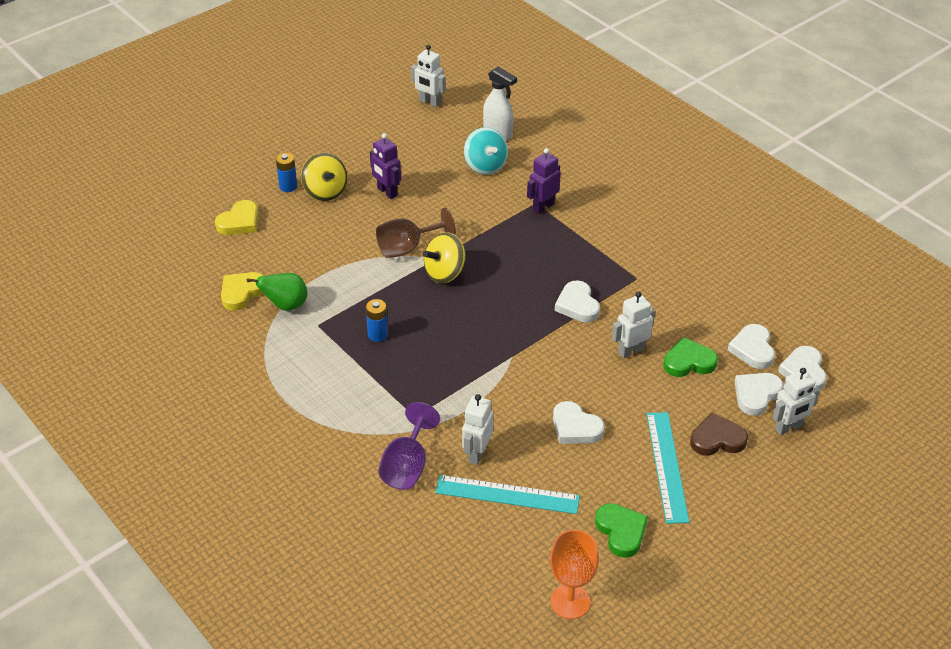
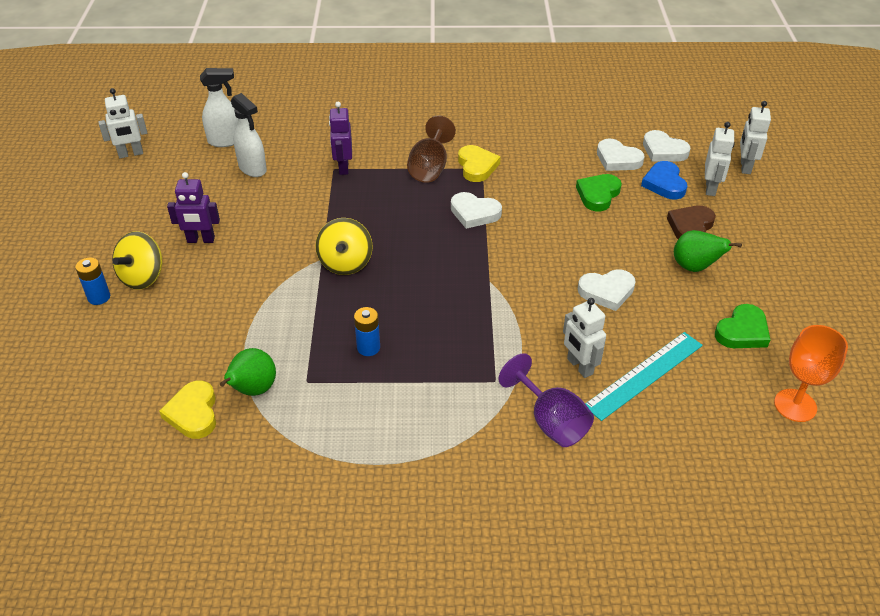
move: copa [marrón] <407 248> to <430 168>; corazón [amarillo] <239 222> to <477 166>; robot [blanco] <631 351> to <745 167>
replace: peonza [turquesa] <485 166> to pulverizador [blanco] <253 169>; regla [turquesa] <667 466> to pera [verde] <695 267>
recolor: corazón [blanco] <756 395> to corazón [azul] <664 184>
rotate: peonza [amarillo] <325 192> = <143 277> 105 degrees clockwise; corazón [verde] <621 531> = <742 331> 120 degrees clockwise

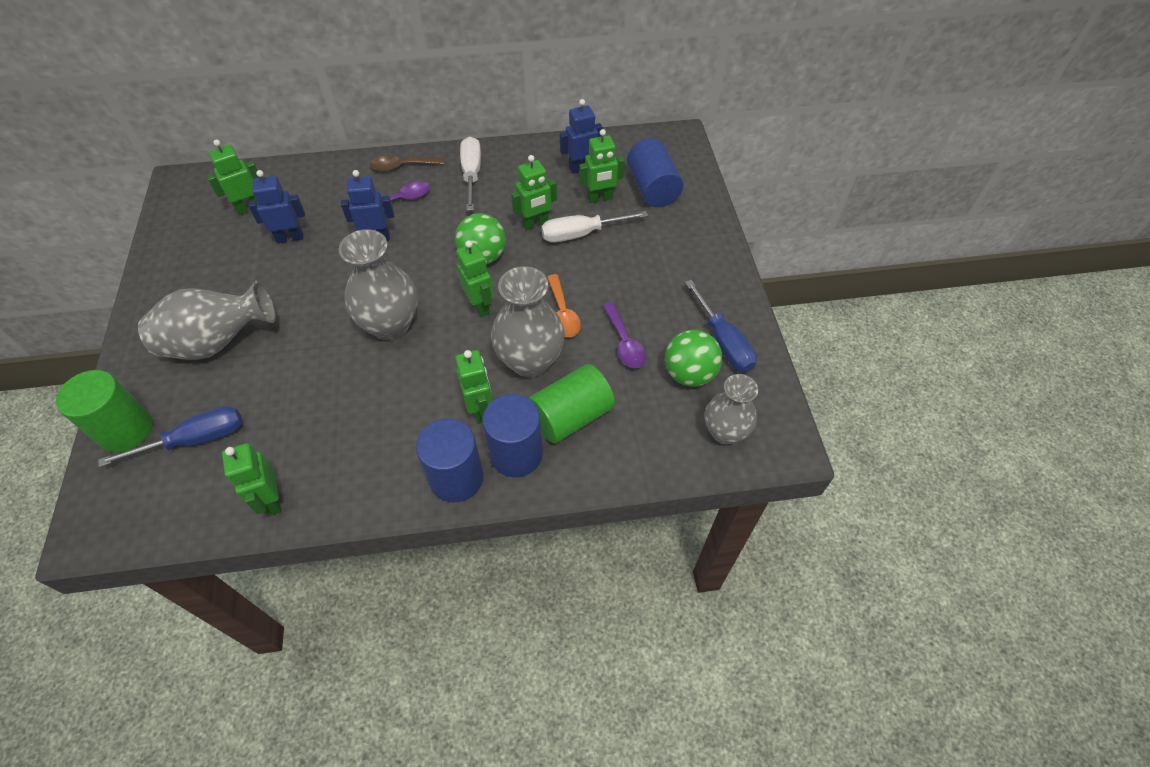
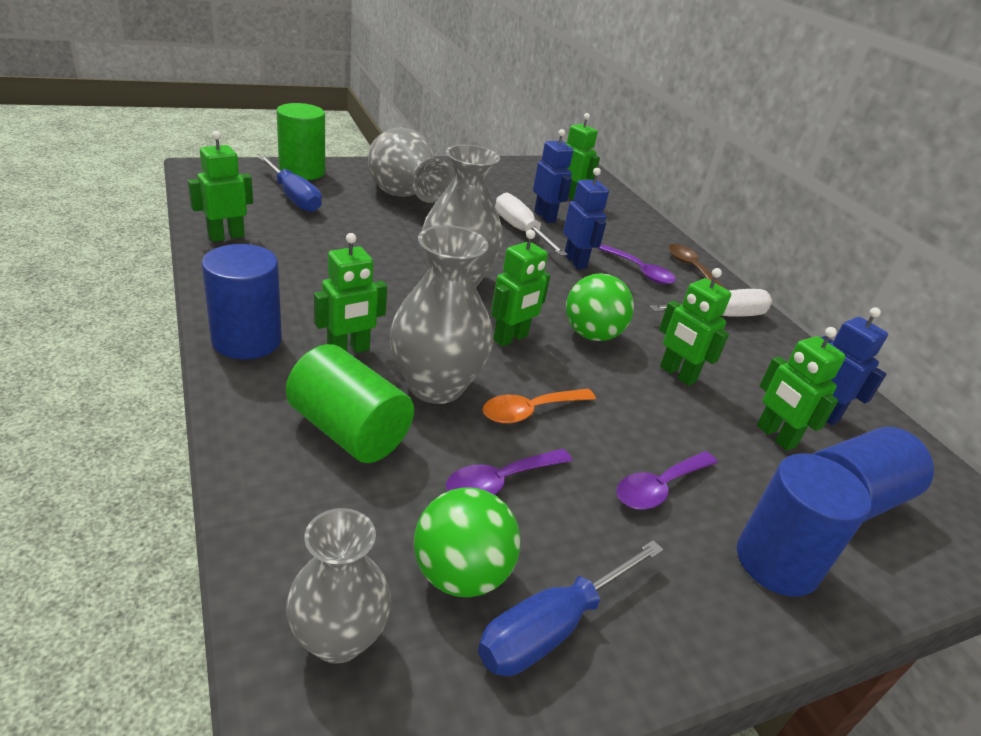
insert: cuchara [morado] <659 487>
move: destornillador [blanco] <581 234> to <521 231>; cilindro [azul] <516 454> to <776 562>

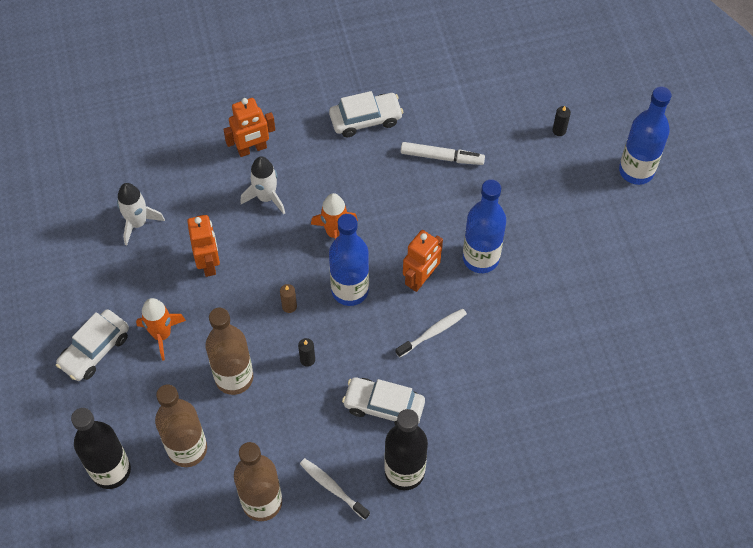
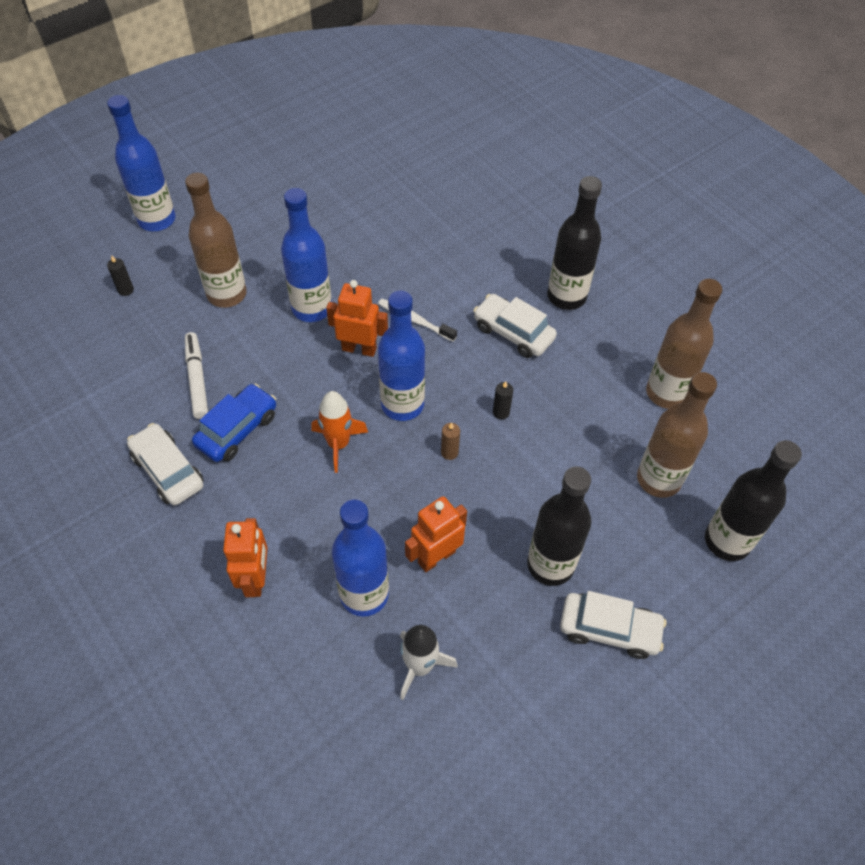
delete: cohete [blanco] <266 197>; cepillo de dientes [blanco] <332 488>
insert: coche [azul] <237 430>; botella [azul] <364 594>
move: botella [marrón] <234 378> to <227 294>
replace: cohete [naranja] <162 335> to botella [negro] <550 565>
rotate: robot [naranja] <252 149> = <256 579> 45 degrees clockwise; coche [blanco] <384 406> = <513 333> 135 degrees clockwise

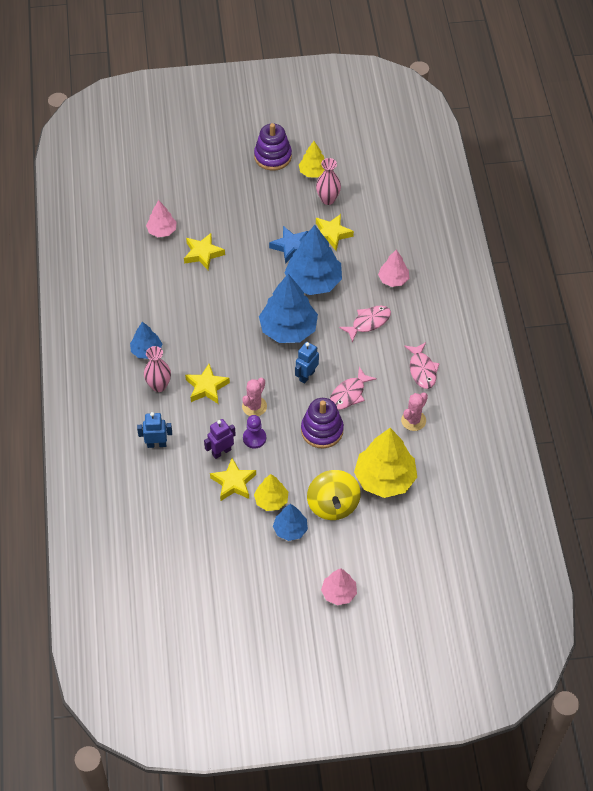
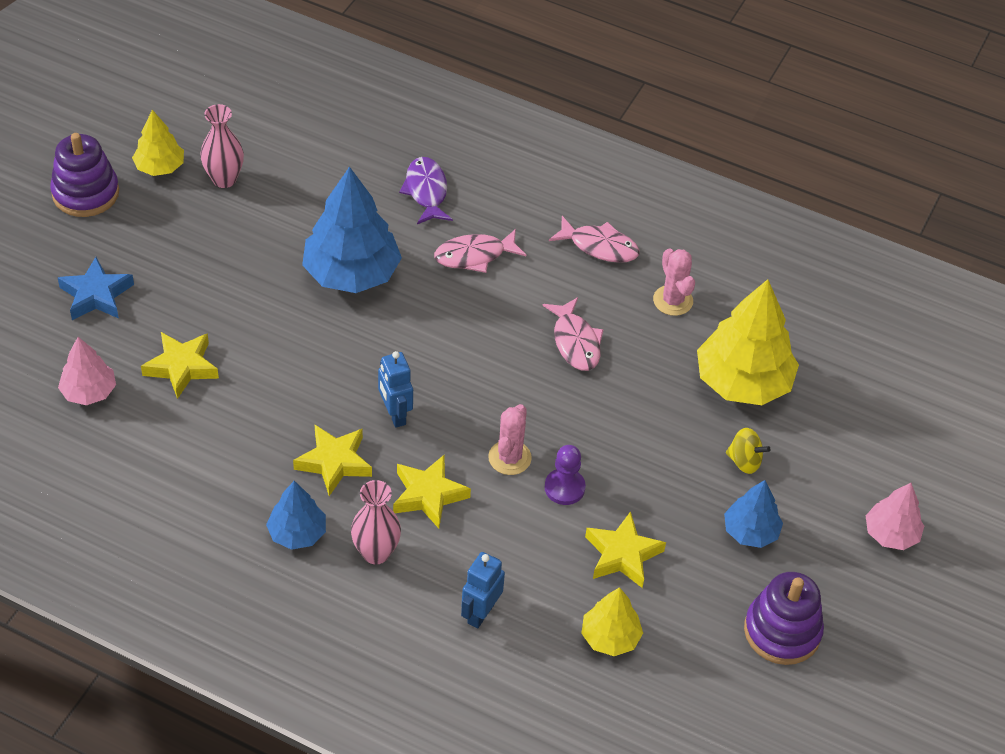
delete: robot [morado] <221 452>; árbol [azul] <288 329>
move: estrella [azul] <291 247> to <96 295>; estrella [amarillo] <331 234> to <334 462>; robot [azul] <306 375> to <395 414>; árbol [amarillo] <271 500> to <610 637>; juguete apilable [morado] <322 430> to <782 631>
replace: árbol [rosa] <393 279> to pez [morado] <426 191>
rotate: pez [rosa] <368 322> = <474 256> 105 degrees counterclockwise; cactus [rosa] <254 406> = <509 458> 45 degrees clockwise
resize: peonza [amarillo] <333 505> = <744 461> x0.52

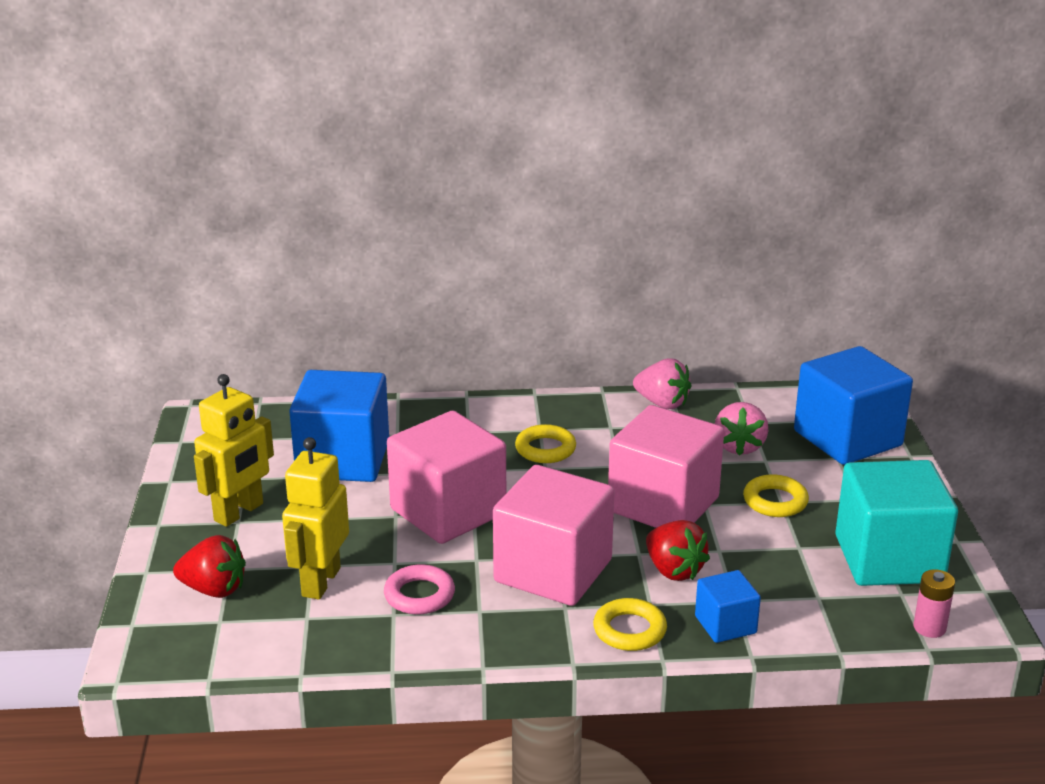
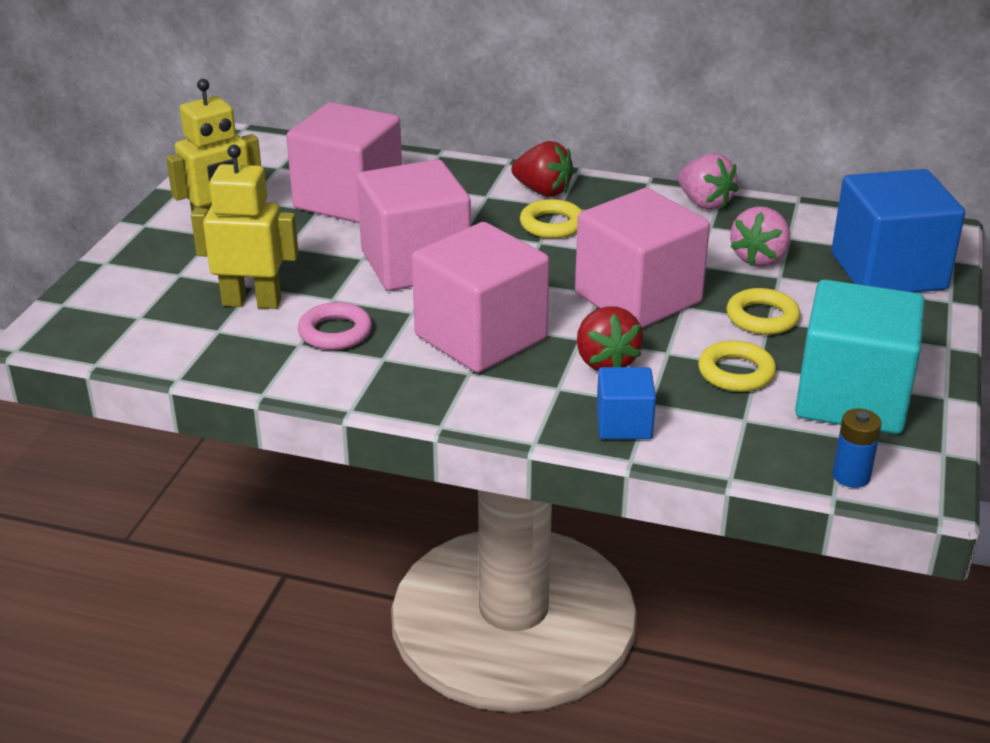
move: fresa [rojo] <214 589> to <543 191>; anillo [amarillo] <629 630> to <736 372>
recolor: cubo [azul] <343 459> to cubo [rosa] <348 199>; pila [rosa] <929 628> to pila [azul] <851 476>
rotate: robot [amarillo] <320 582> = <252 302> 60 degrees clockwise

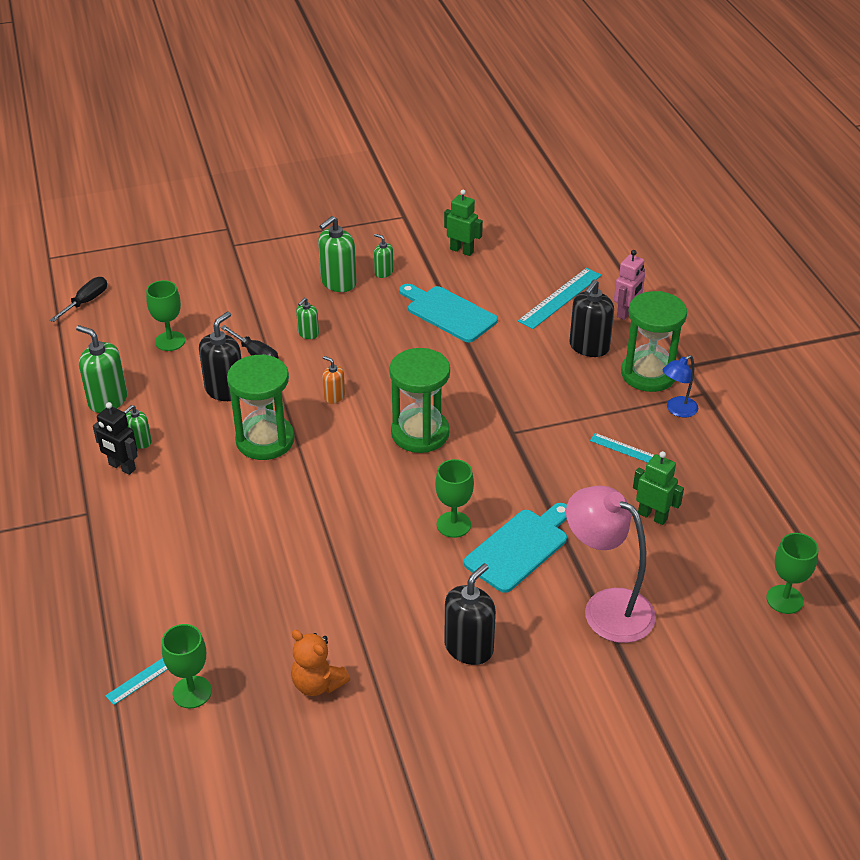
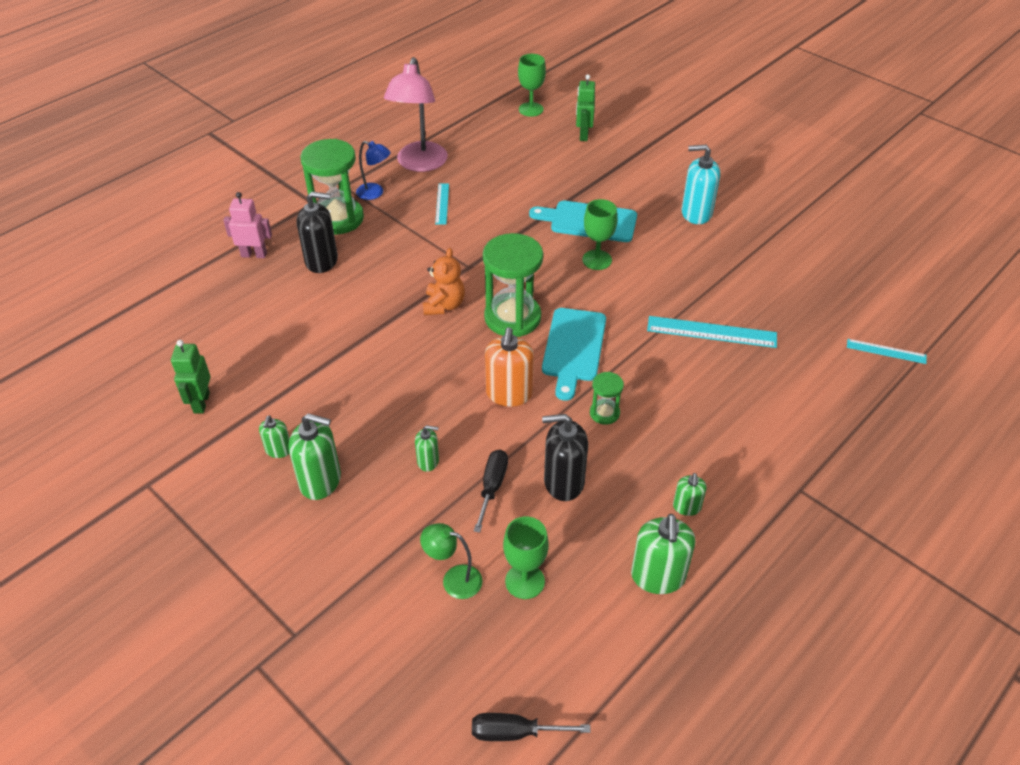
delete: robot [negro] <122 467>; copa [verde] <192 692>
insert: lámpara [verde] <454 579>
move: lámpara [rosa] <606 607> to <419 164>; osito [naranja] <317 683> to <444 305>; tabla de cortar [turquesa] <448 313> to <573 348>; robot [verde] <652 516> to <583 135>; regla [turquesa] <560 298> to <711 332>
recolor: dispensador de jabón [negro] <469 648> to dispensador de jabón [turquesa] <696 213>
rotate: dispensador de jabón [verde] <140 442> = <686 507> 90 degrees clockwise
resize: dispensador de jabón [naranja] <334 396> = <509 394> x1.82; reloj de arena [verde] <265 440> = <604 413> x0.49

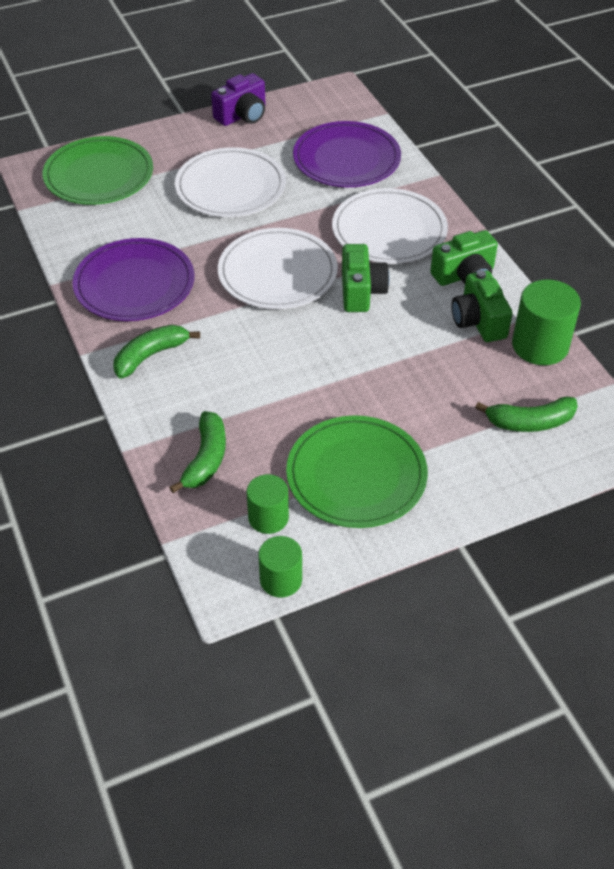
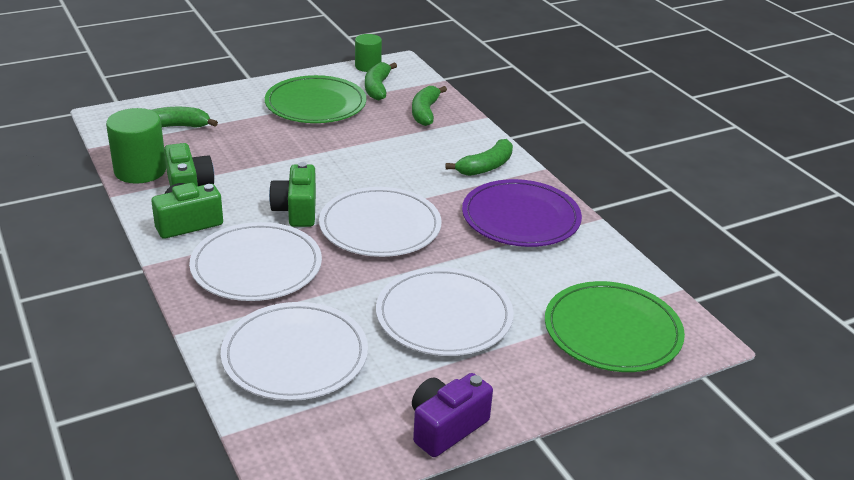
replace: cilindro [verde] <268 517> to plátano [verde] <377 88>
recolor: plato [morado] <346 159> to plato [blanco] <295 355>

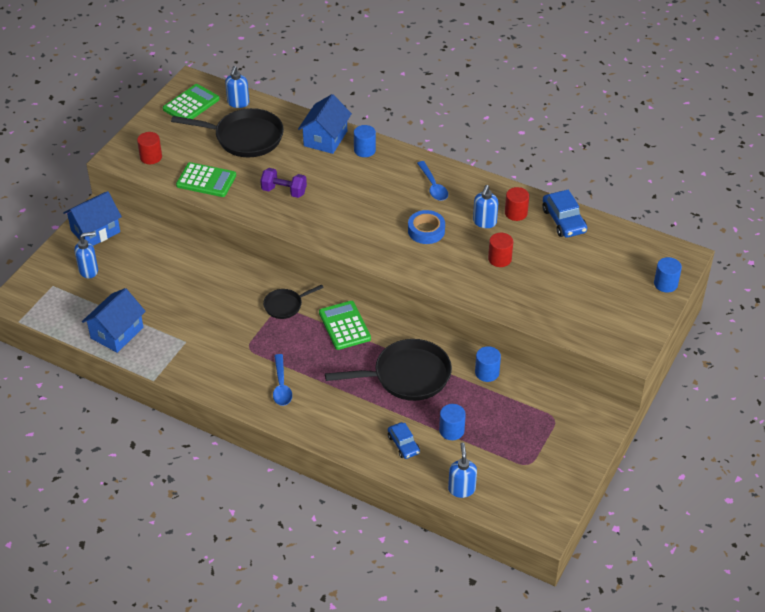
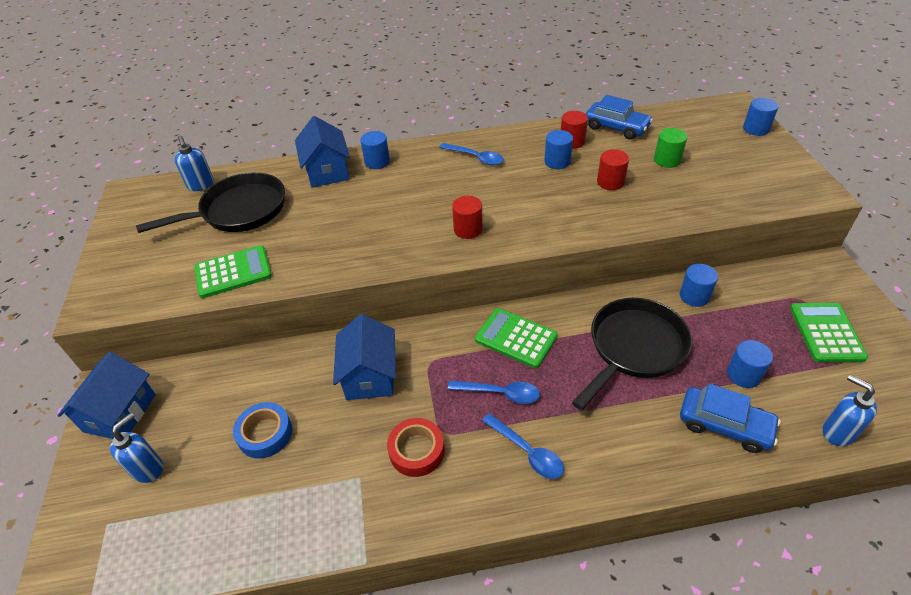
delete: mancuerna [morado] <284 191>; sartén [negro] <285 305>
insert: cinta adhesiva [rojo] <416 450>; cuchara [azul] <500 393>; cilindro [verde] <667 160>
move: cinta adhesiva [azul] <426 231> to <265 434>; casa [azul] <117 333> to <370 375>; cilindro [rojo] <151 157> to <468 229>; calculadora [verde] <191 104> to <826 333>
replace: dispensador de jabón [azul] <484 222> to cilindro [azul] <557 161>
resize: coche [azul] <403 444> = <724 425> x1.56

